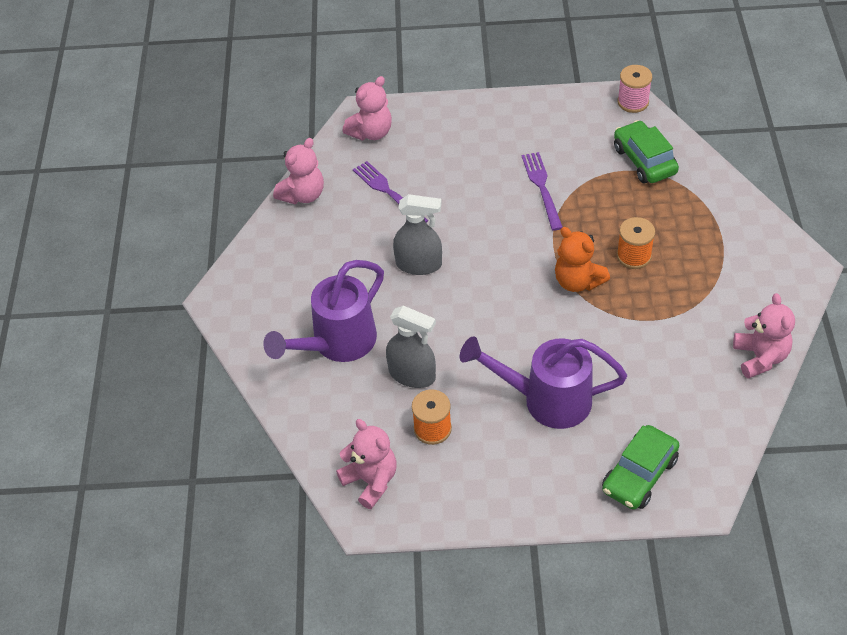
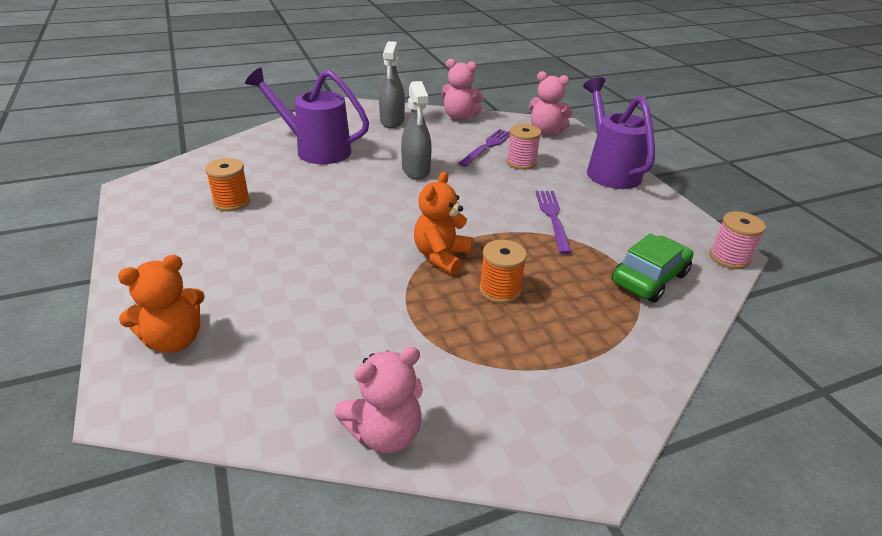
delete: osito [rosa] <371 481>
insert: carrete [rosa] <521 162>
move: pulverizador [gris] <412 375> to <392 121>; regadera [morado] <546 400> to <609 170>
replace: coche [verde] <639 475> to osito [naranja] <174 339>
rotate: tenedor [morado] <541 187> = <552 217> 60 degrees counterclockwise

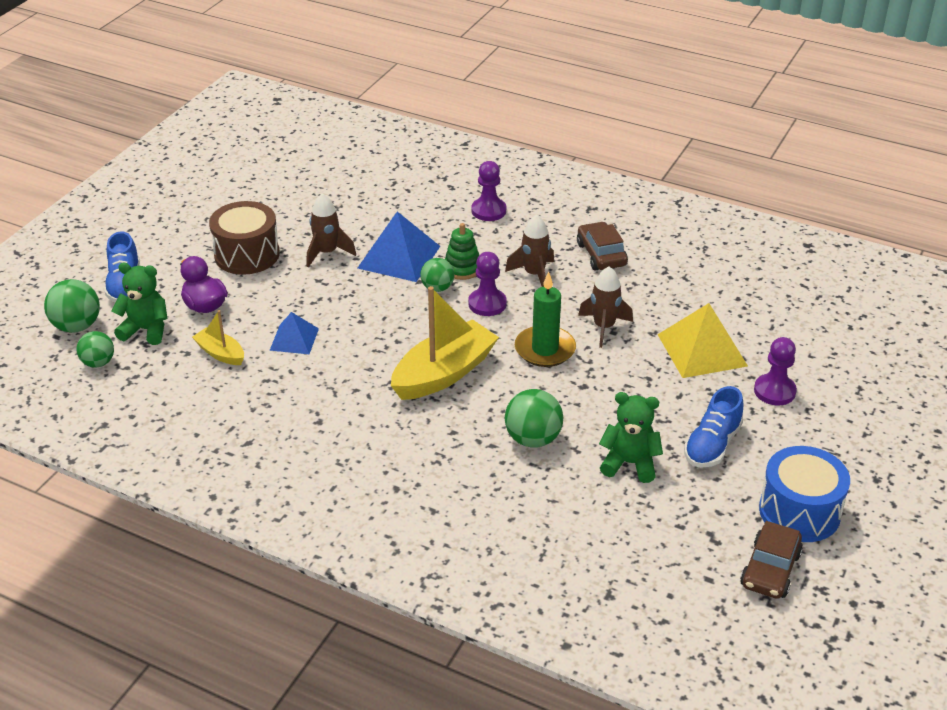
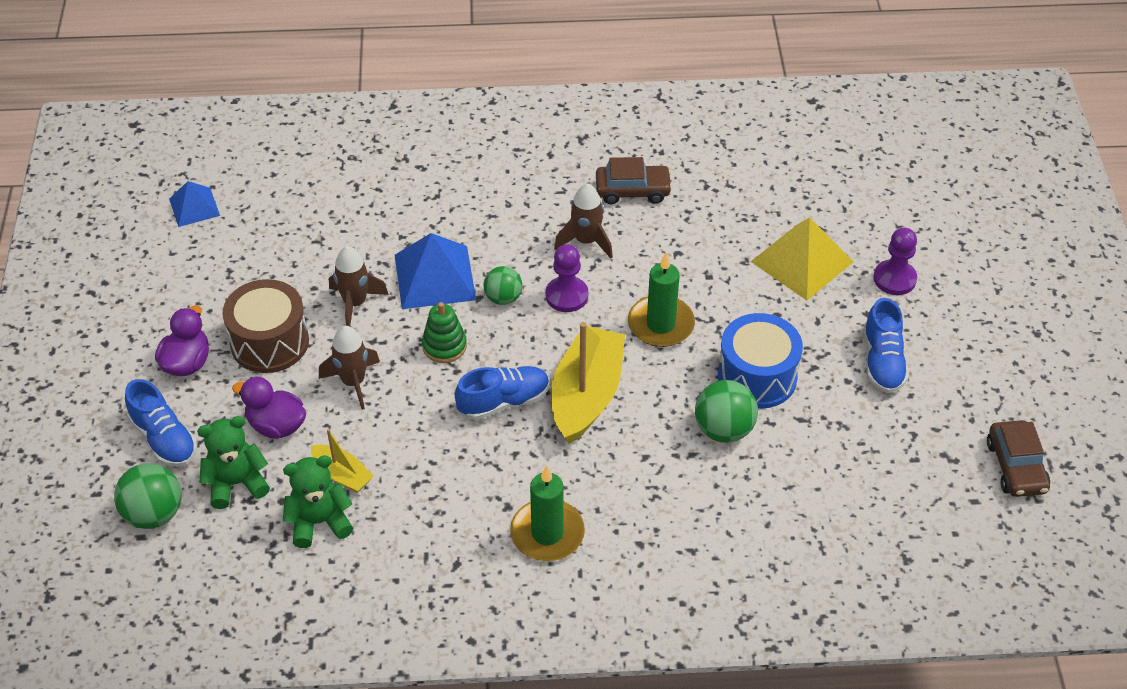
delete: pelota [verde] <98 363>; peón [morado] <488 211>
insert: pato [morado] <187 363>; zapato [azul] <503 402>; vela [verde] <547 533>
move: pirámide [azul] <294 339> to <194 207>; osito [verde] <629 463> to <319 522>; cohete [marrón] <604 327> to <353 382>; juguete apilable [verde] <462 268> to <444 346>; tambor [azul] <799 511> to <757 377>
rotate: barco [amarillo] <220 353> = <342 475> 150 degrees counterclockwise; coche [marrón] <601 254> = <632 190> 135 degrees clockwise

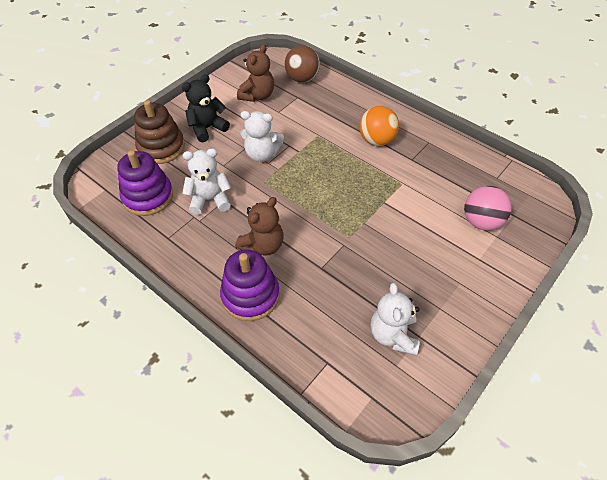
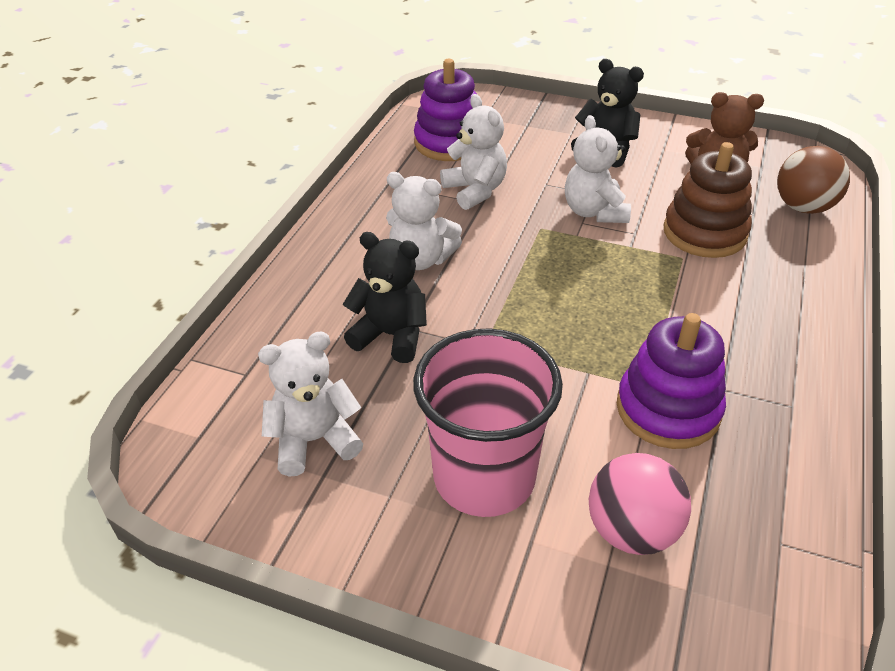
delete: pelota [naranja] <377 140>
insert: osito [negro] <391 335>; vaso [rosa] <484 477>
move: juguete apilable [morado] <250 295> to <668 409>; juguete apilable [marrón] <161 147> to <704 233>
recolor: osito [marrón] <263 245> to osito [blanco] <421 259>

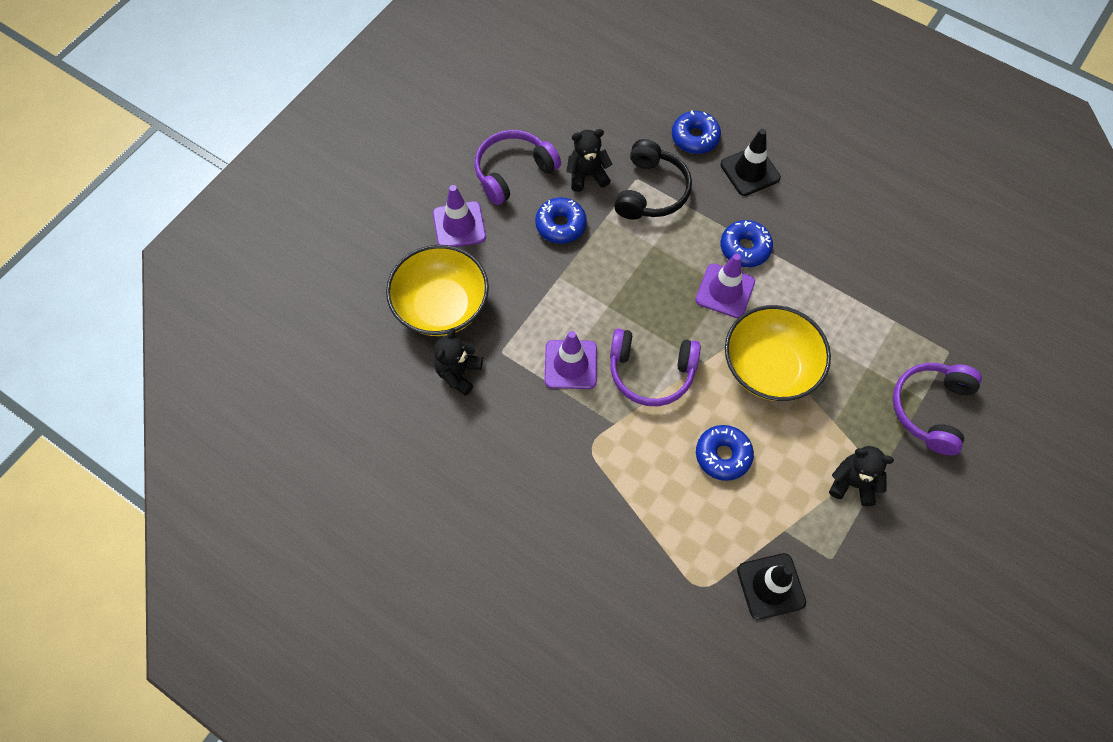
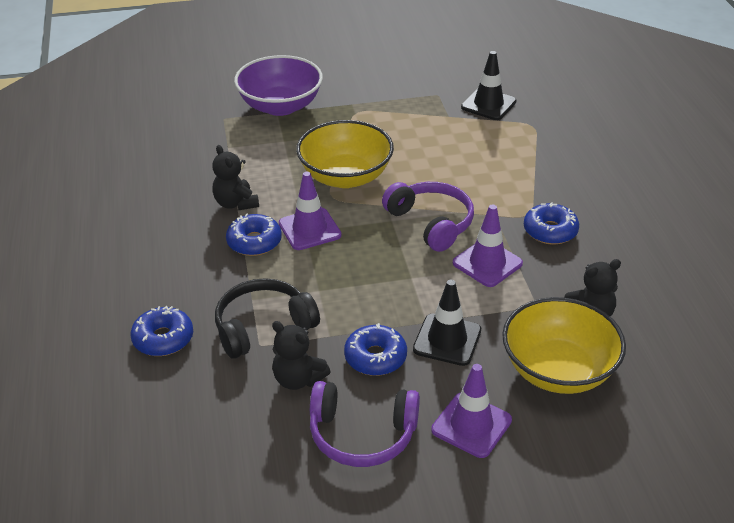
move: osito [negro] <853 483> to <236 203>; cono de tráfico [negro] <750 171> to <447 340>; rosquilla [azul] <723 455> to <550 231>
replace: auriculares [morado] <931 409> to cuenco [morado] <280 106>

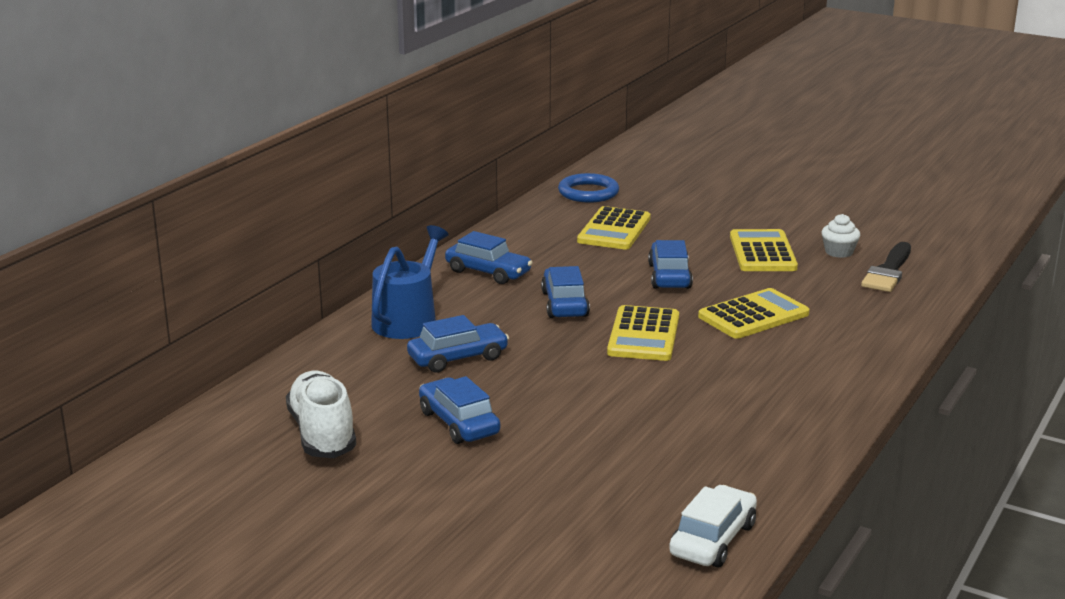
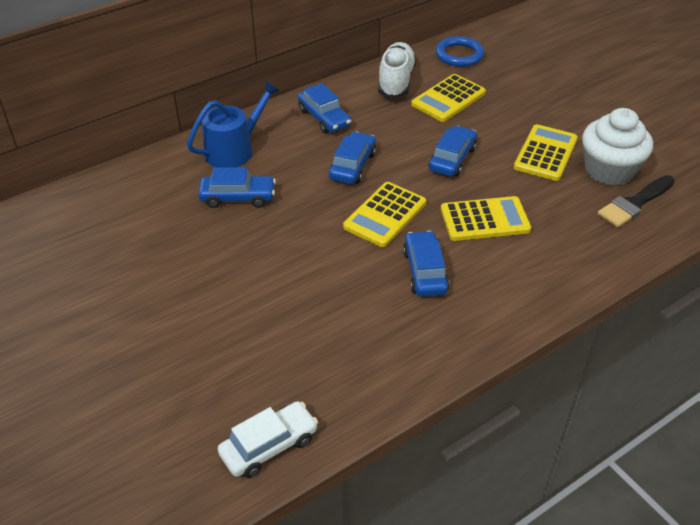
move: zapato [blanco] <322 434> to <396 81>; coche [azul] <459 423> to <425 271>
resize: magdalena [blanco] <839 252> = <609 170> x2.08

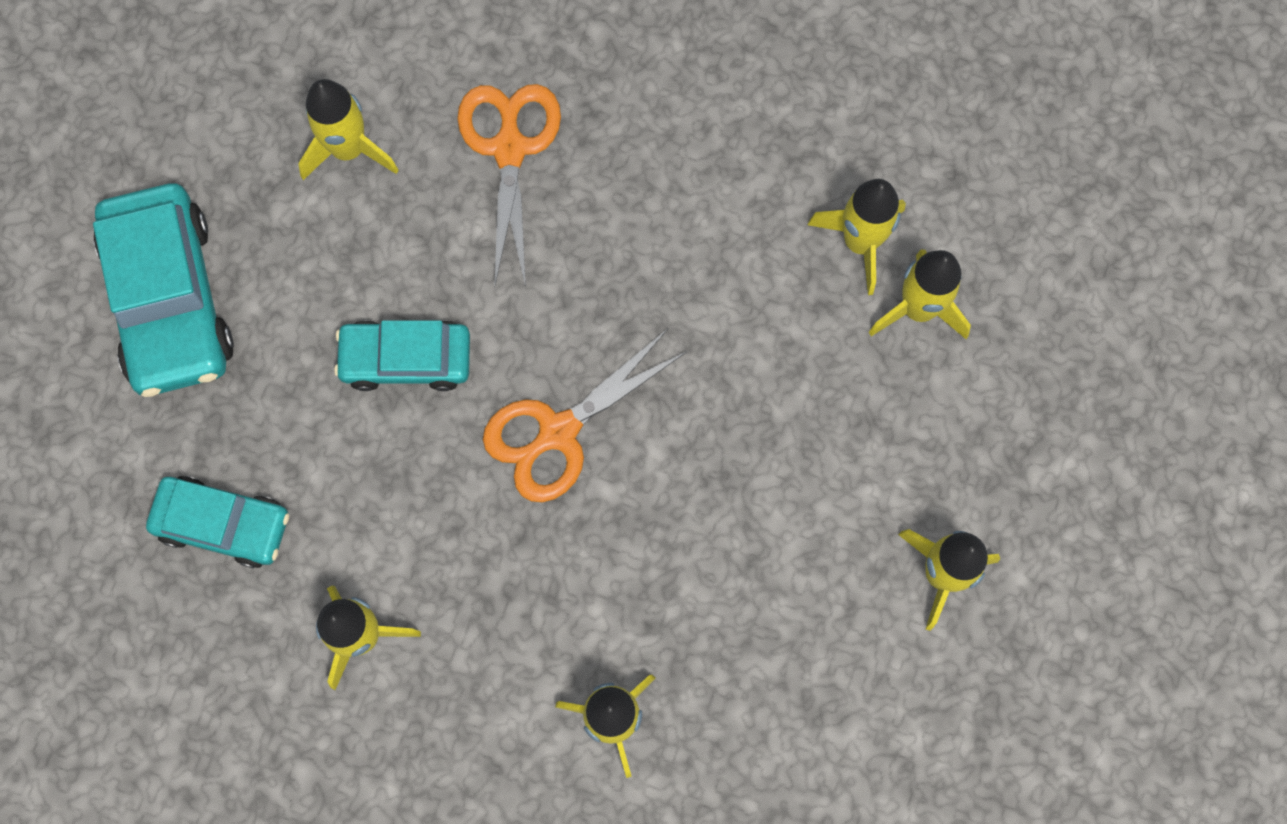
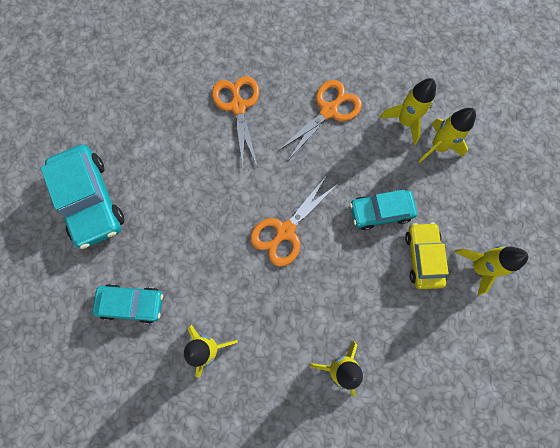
delete: cohete [amarillo] <348 149>
insert: tijeras [naranja] <329 111>; coche [amarillo] <423 257>
move: coche [turquesa] <406 359> to <380 211>

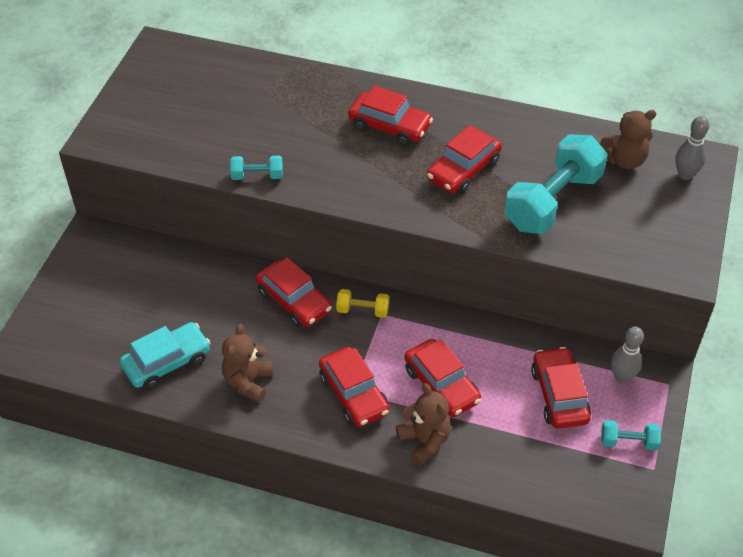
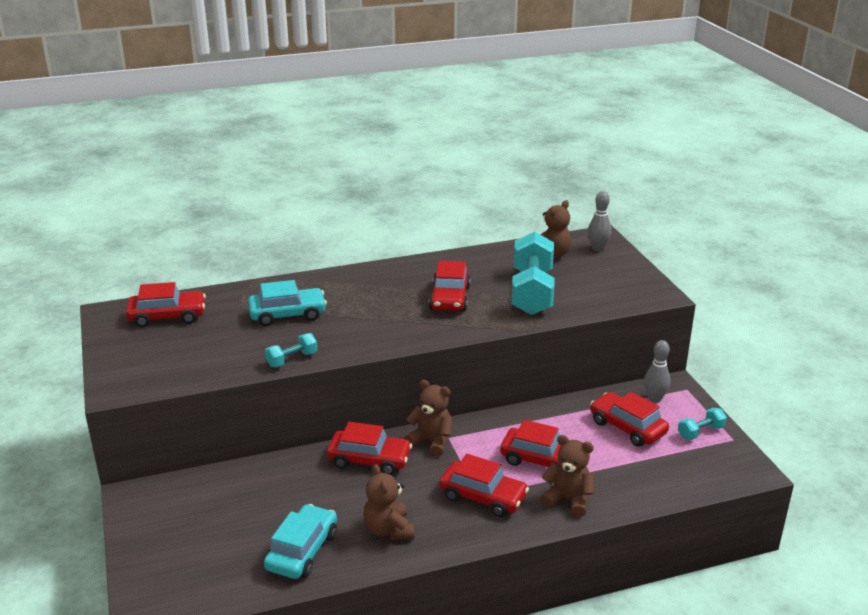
insert: coche [turquesa] <288 314>
move: coche [rojo] <390 126> to <167 316>
replace: mancuerna [amarillo] <362 310> to osito [marrón] <431 441>

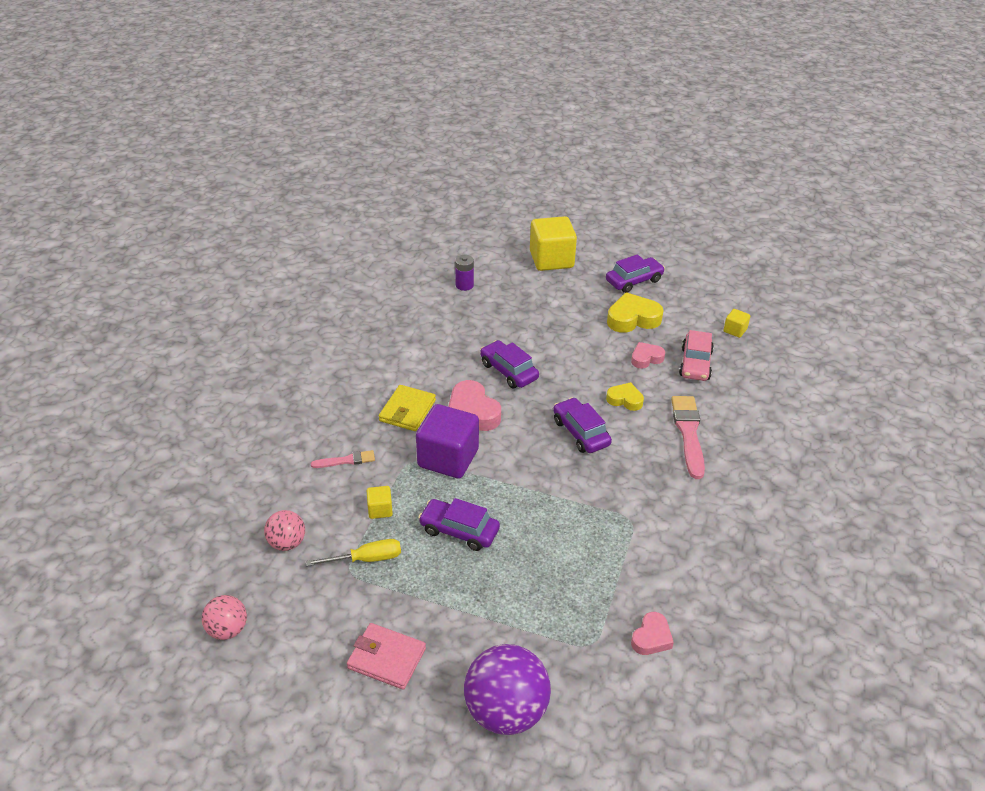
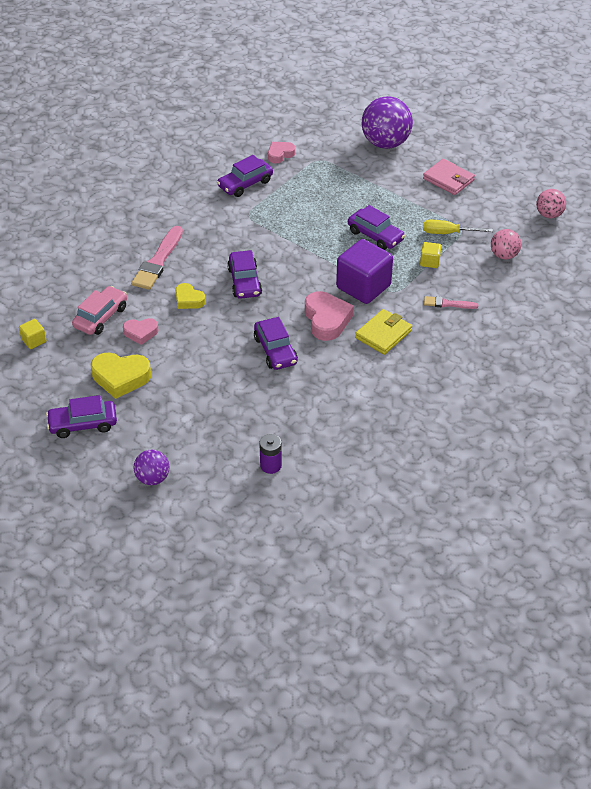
insert: coche [morado] <245 184>
replace: cubo [amarillo] <551 260> to pelota [morado] <152 478>

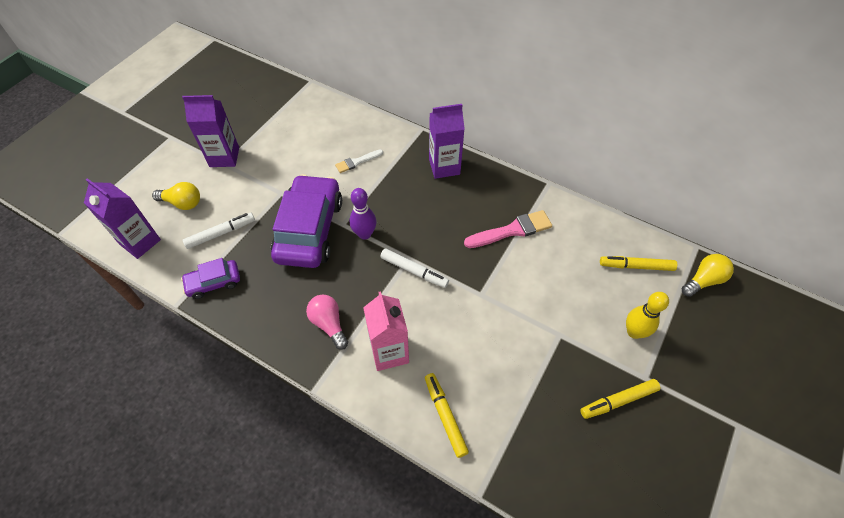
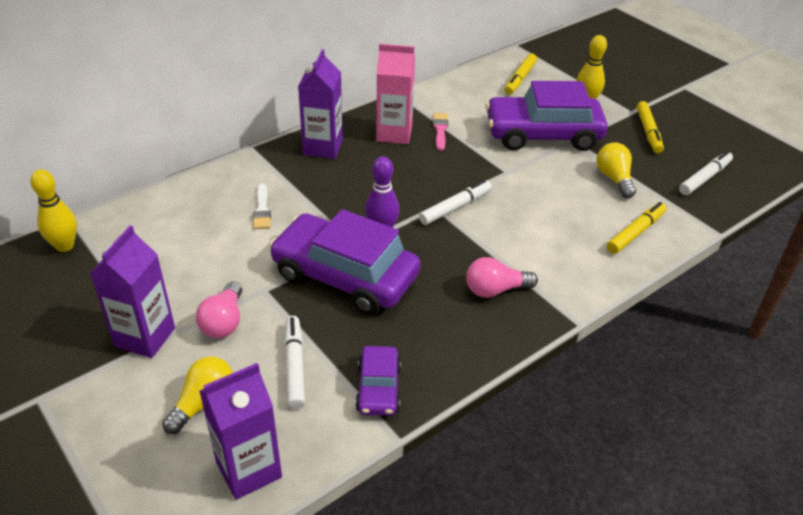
insert: bolo [amarillo] <65 246>; bombilla [rosa] <224 322>; coche [morado] <543 135>; rotulador [blanco] <704 178>
move: cartón de leche [rosa] <389 352> to <394 133>; bombilla [amarillo] <703 280> to <614 179>
rotate: rotulador [amarillo] <445 416> = <635 232> 135 degrees clockwise
resize: pincel [rosa] <512 230> = <440 130> x0.60

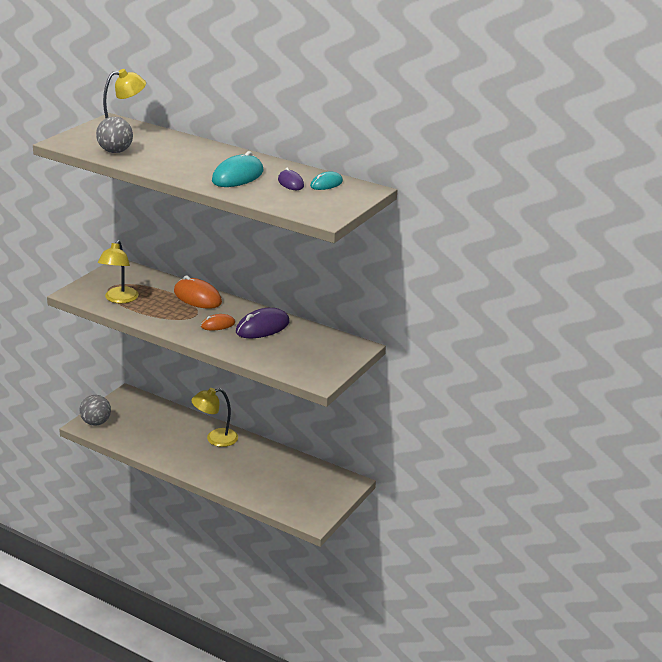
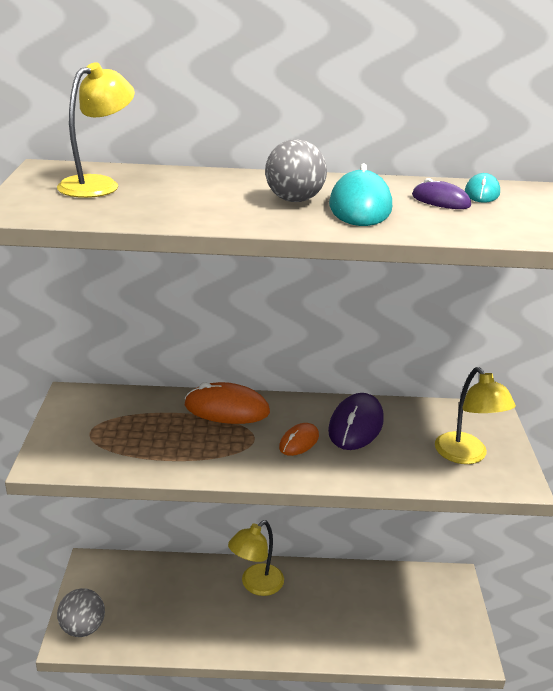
move: pelota [gris] <115 151> to <294 200>; lámpara [amarillo] <119 299> to <466 455>

